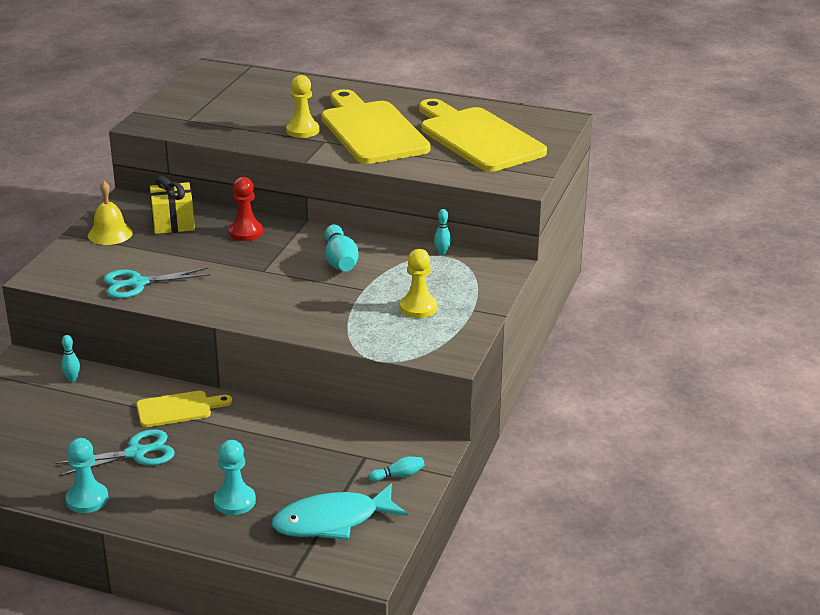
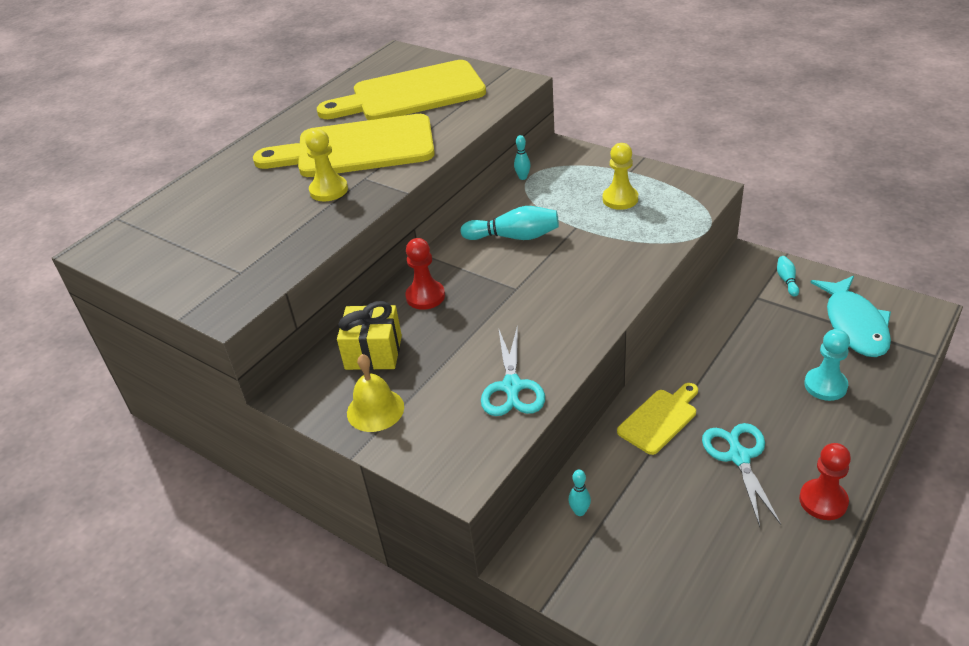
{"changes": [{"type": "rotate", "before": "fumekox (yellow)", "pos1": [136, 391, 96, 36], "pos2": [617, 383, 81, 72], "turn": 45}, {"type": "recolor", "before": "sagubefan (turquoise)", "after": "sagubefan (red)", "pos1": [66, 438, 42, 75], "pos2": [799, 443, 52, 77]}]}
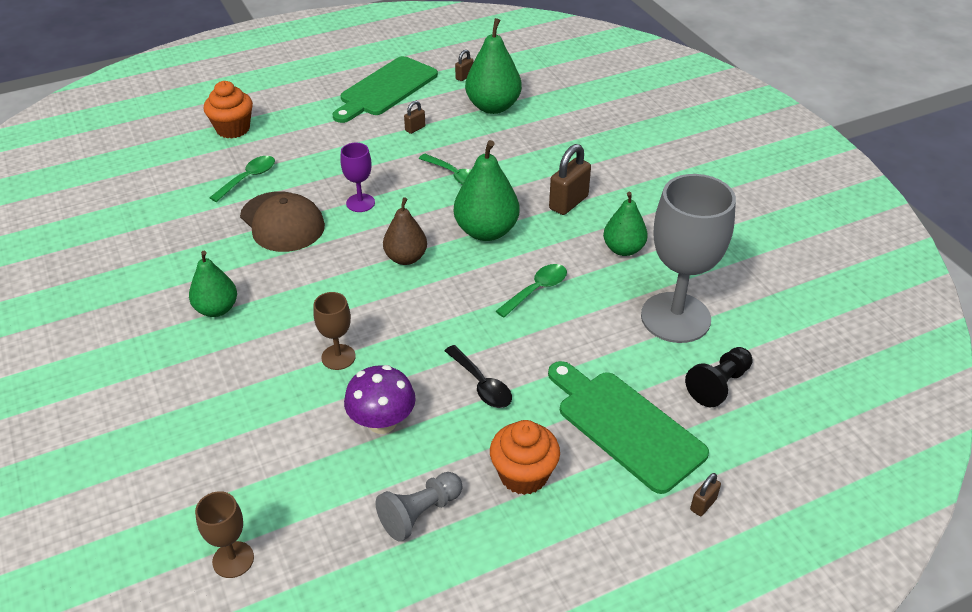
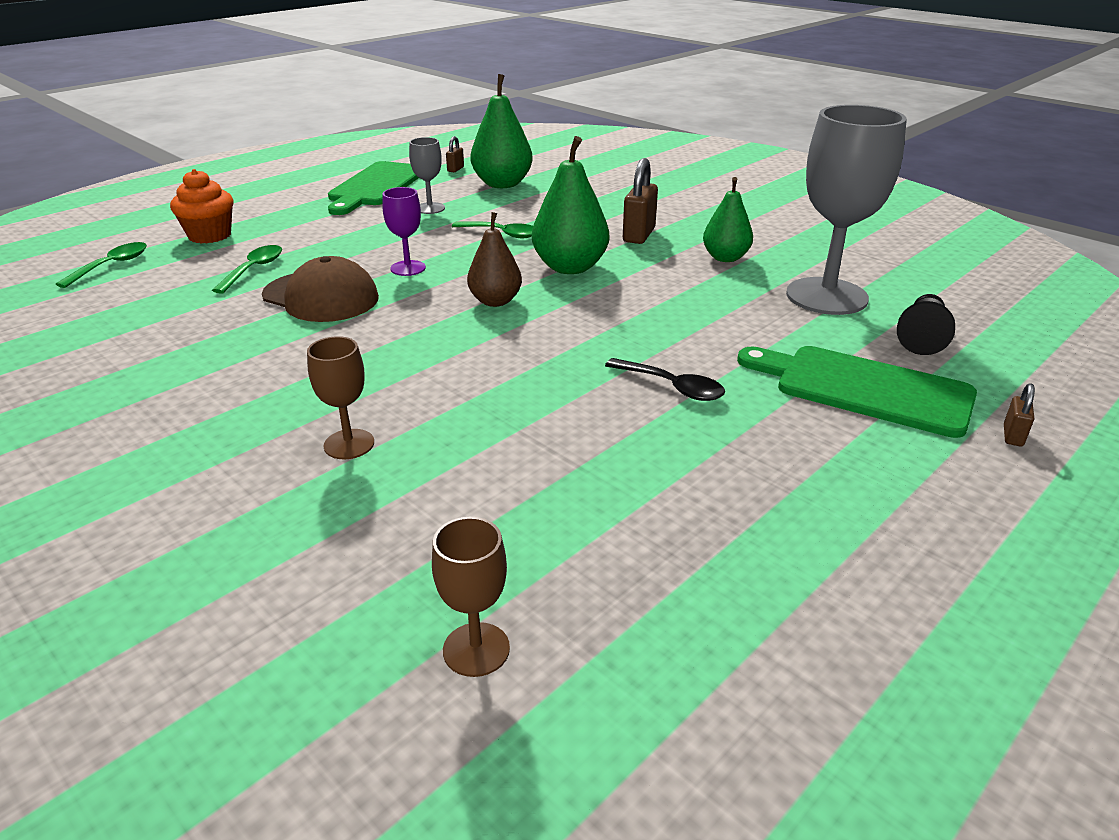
{"changes": [{"type": "replace", "before": "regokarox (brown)", "after": "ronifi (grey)", "pos1": [404, 101, 21, 33], "pos2": [409, 137, 36, 77]}, {"type": "delete", "before": "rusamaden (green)", "pos1": [189, 251, 48, 66]}, {"type": "move", "before": "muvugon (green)", "pos1": [496, 264, 71, 54], "pos2": [56, 242, 91, 46]}, {"type": "move", "before": "ronifi (brown)", "pos1": [313, 292, 43, 78], "pos2": [307, 336, 67, 123]}, {"type": "delete", "before": "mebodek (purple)", "pos1": [344, 365, 72, 69]}, {"type": "delete", "before": "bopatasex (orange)", "pos1": [490, 420, 70, 75]}, {"type": "delete", "before": "sagubefan (grey)", "pos1": [375, 472, 87, 70]}]}
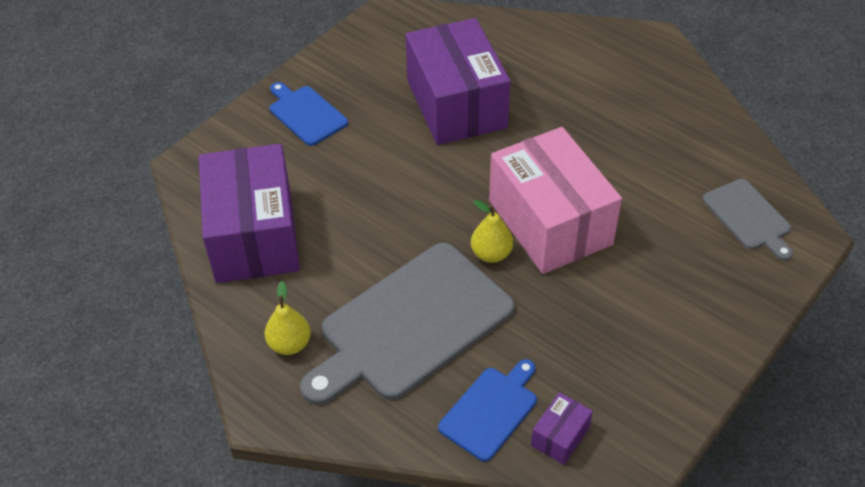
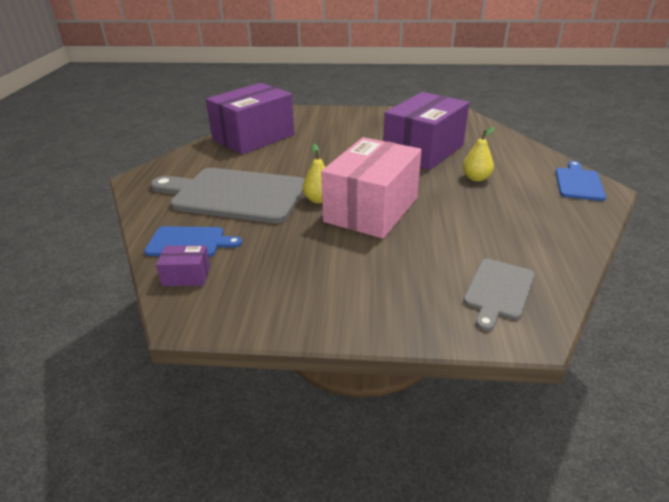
{"changes": [{"type": "move", "before": "fumekox (blue)", "pos1": [270, 82, 78, 64], "pos2": [555, 161, 51, 40]}, {"type": "move", "before": "rusamaden (yellow)", "pos1": [265, 281, 46, 74], "pos2": [462, 127, 33, 54]}]}
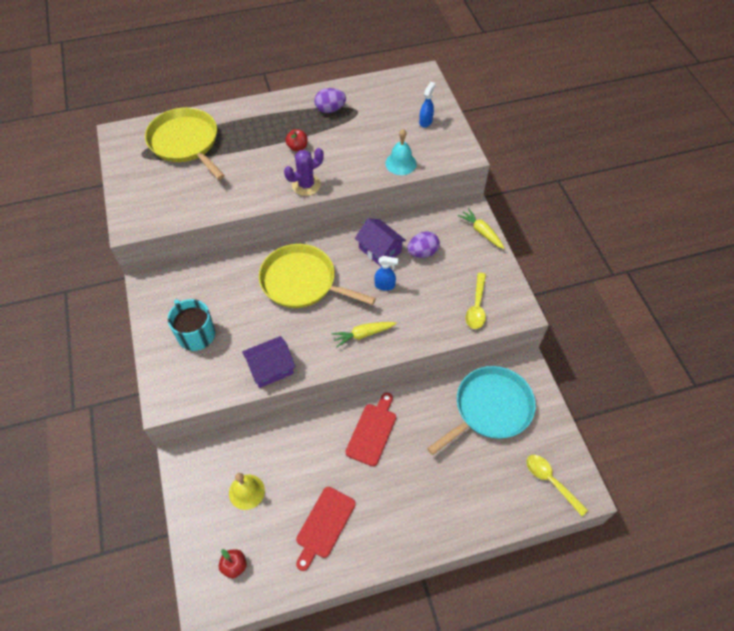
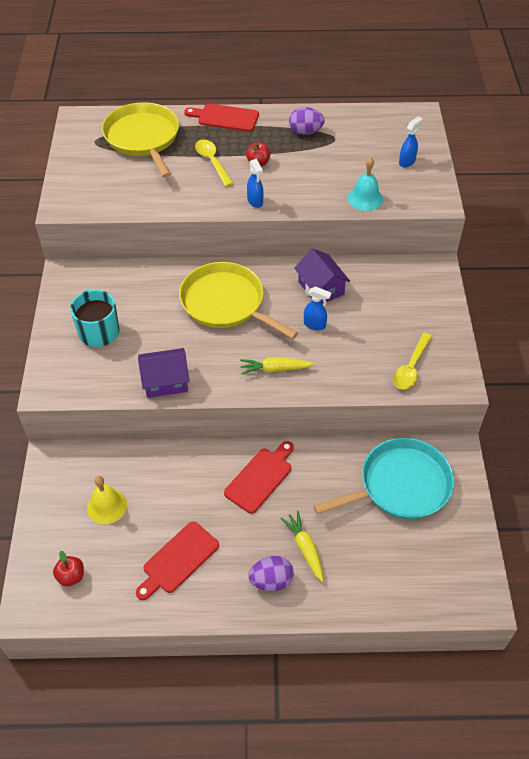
{"changes": [{"type": "replace", "before": "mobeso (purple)", "after": "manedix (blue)", "pos1": [284, 148, 40, 48], "pos2": [247, 159, 16, 49]}, {"type": "move", "before": "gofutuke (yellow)", "pos1": [458, 208, 47, 41], "pos2": [280, 511, 44, 71]}, {"type": "move", "before": "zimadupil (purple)", "pos1": [407, 231, 33, 27], "pos2": [248, 556, 46, 35]}, {"type": "move", "before": "muvugon (yellow)", "pos1": [526, 455, 62, 62], "pos2": [195, 140, 39, 47]}, {"type": "insert", "after": "fumekox (red)", "pos2": [184, 104, 75, 28]}]}
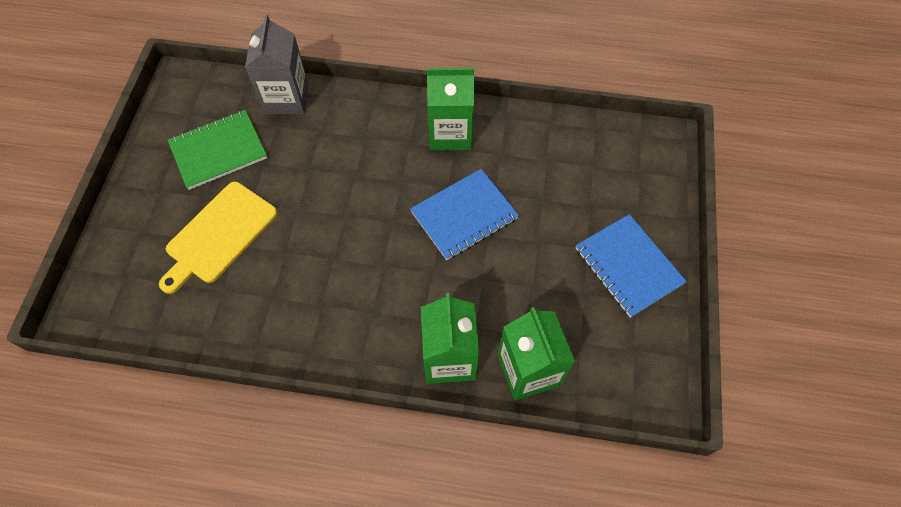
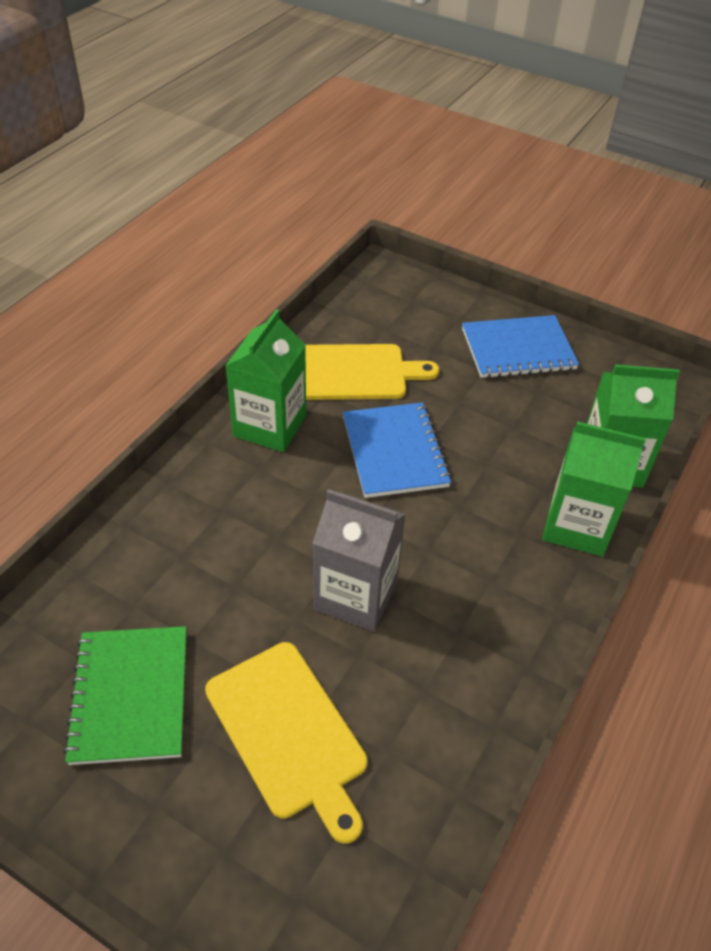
{"changes": [{"type": "move", "before": "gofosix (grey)", "pos1": [245, 14, 63, 100], "pos2": [313, 489, 93, 142]}, {"type": "insert", "after": "fumekox (yellow)", "pos2": [305, 344, 134, 56]}]}
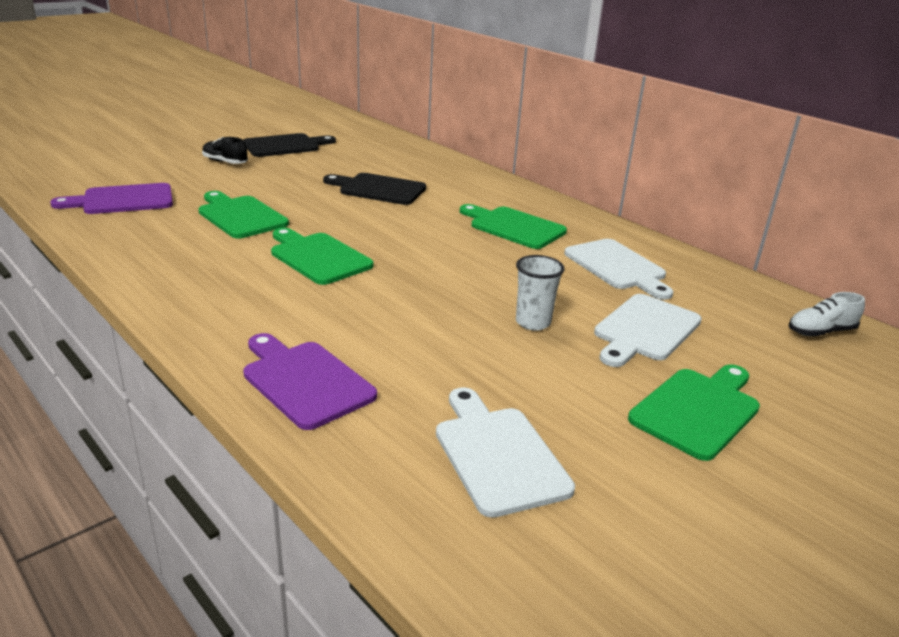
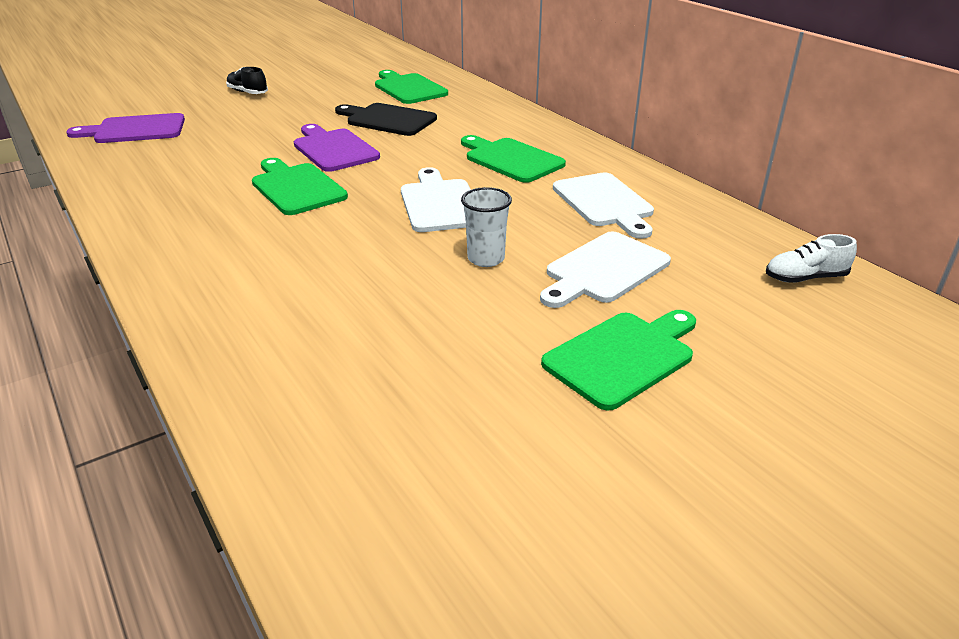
{"changes": [{"type": "delete", "before": "fumekox (black)", "pos1": [244, 133, 92, 24]}, {"type": "move", "before": "fumekox (green)", "pos1": [198, 191, 91, 47], "pos2": [375, 70, 73, 34]}, {"type": "move", "before": "fumekox (purple)", "pos1": [243, 333, 134, 97], "pos2": [294, 124, 86, 48]}, {"type": "move", "before": "fumekox (white)", "pos1": [436, 387, 139, 131], "pos2": [401, 167, 70, 65]}]}
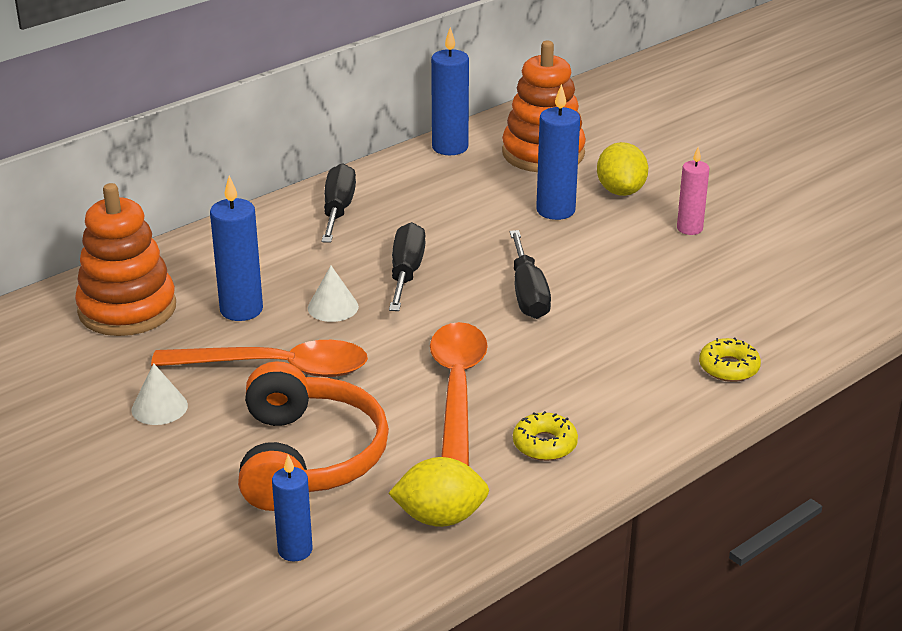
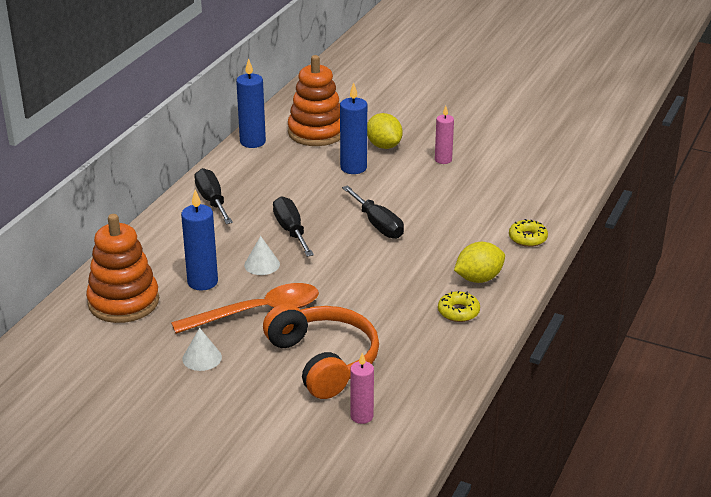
{"changes": [{"type": "delete", "before": "muvugon (orange)", "pos1": [430, 322, 58, 144]}, {"type": "recolor", "before": "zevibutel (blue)", "after": "zevibutel (pink)", "pos1": [272, 455, 41, 107], "pos2": [350, 353, 24, 71]}, {"type": "move", "before": "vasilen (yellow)", "pos1": [388, 457, 101, 70], "pos2": [454, 242, 51, 41]}]}
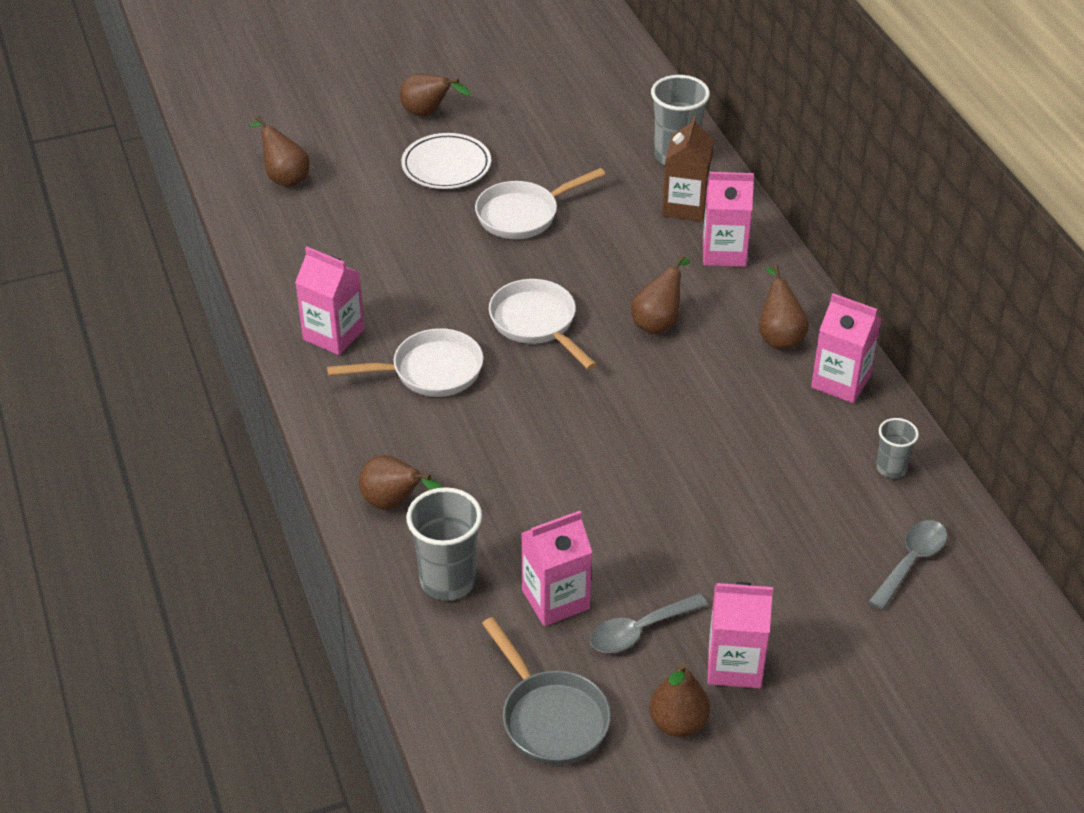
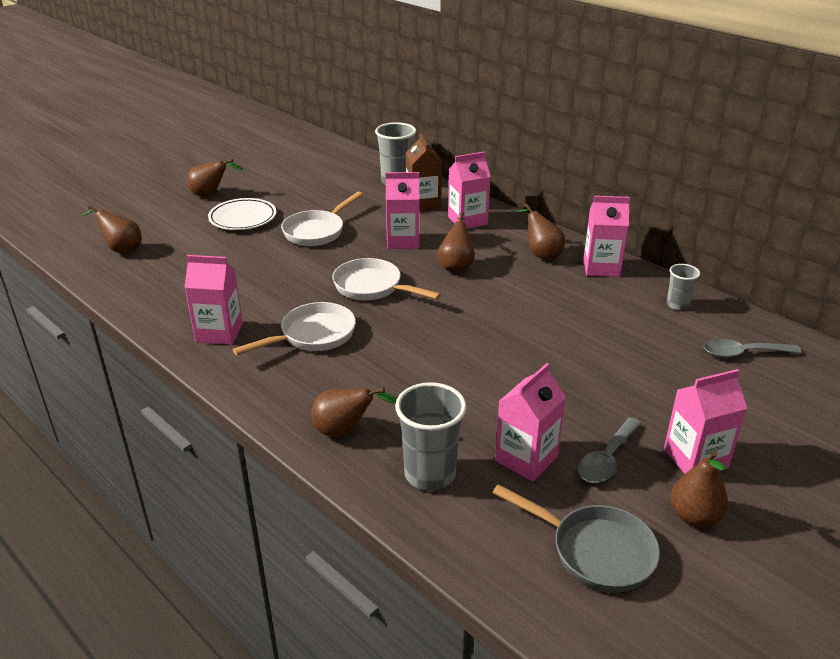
{"changes": [{"type": "rotate", "before": "muvugon (grey)", "pos1": [868, 520, 79, 90], "pos2": [703, 339, 99, 19], "turn": -105}, {"type": "insert", "after": "gofosix (pink)", "pos2": [386, 172, 34, 77]}]}
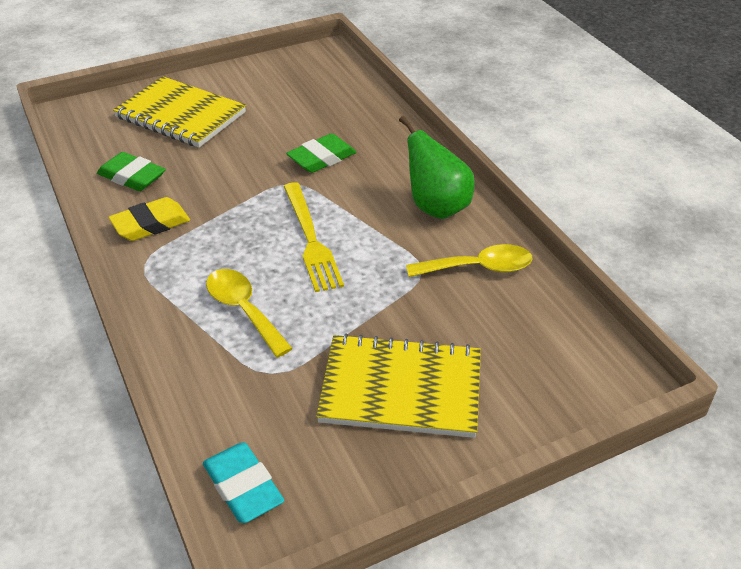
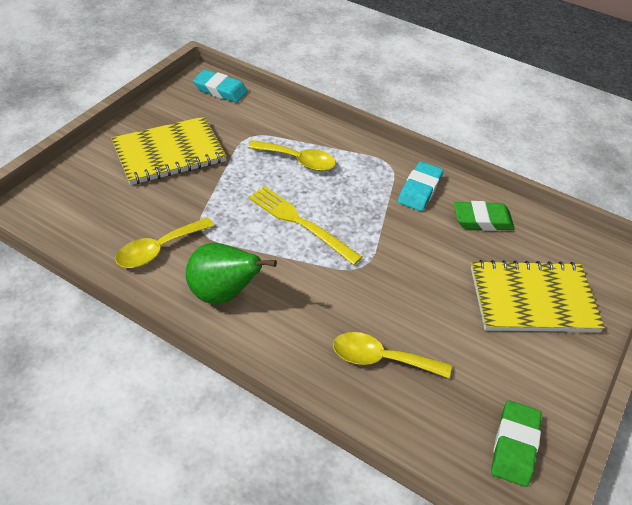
{"changes": [{"type": "move", "before": "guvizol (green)", "pos1": [286, 133, 70, 40], "pos2": [491, 401, 51, 86]}, {"type": "recolor", "before": "guvizol (yellow)", "after": "guvizol (turquoise)", "pos1": [109, 197, 81, 44], "pos2": [398, 161, 45, 50]}, {"type": "insert", "after": "muvugon (yellow)", "pos2": [333, 332, 118, 46]}]}
